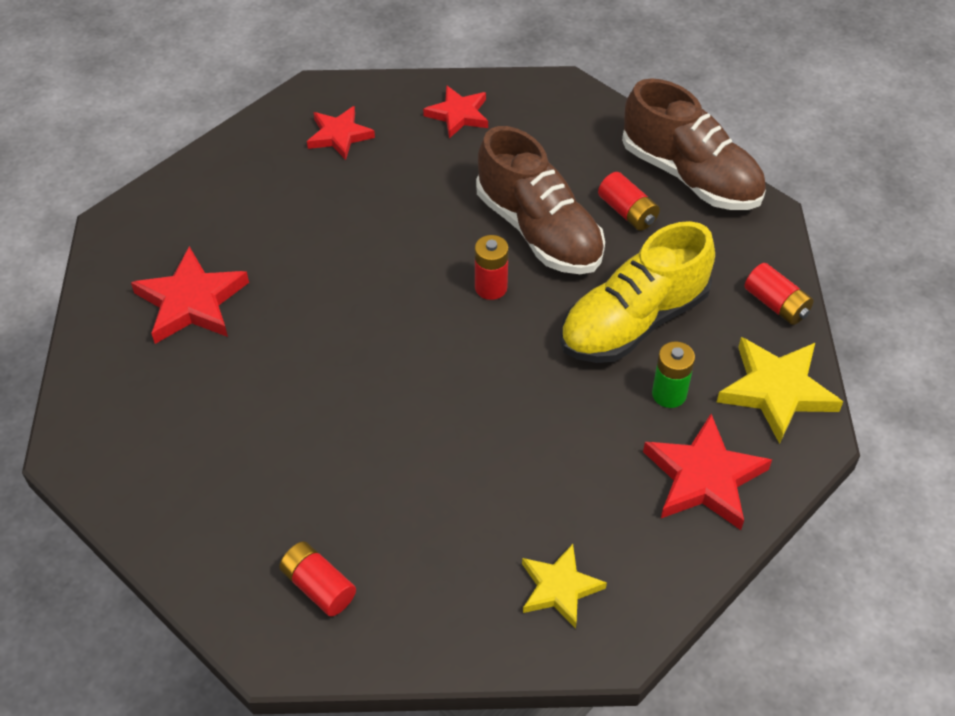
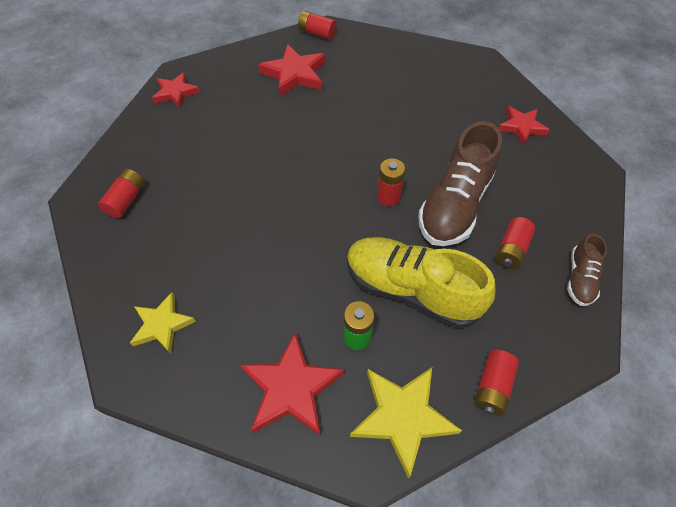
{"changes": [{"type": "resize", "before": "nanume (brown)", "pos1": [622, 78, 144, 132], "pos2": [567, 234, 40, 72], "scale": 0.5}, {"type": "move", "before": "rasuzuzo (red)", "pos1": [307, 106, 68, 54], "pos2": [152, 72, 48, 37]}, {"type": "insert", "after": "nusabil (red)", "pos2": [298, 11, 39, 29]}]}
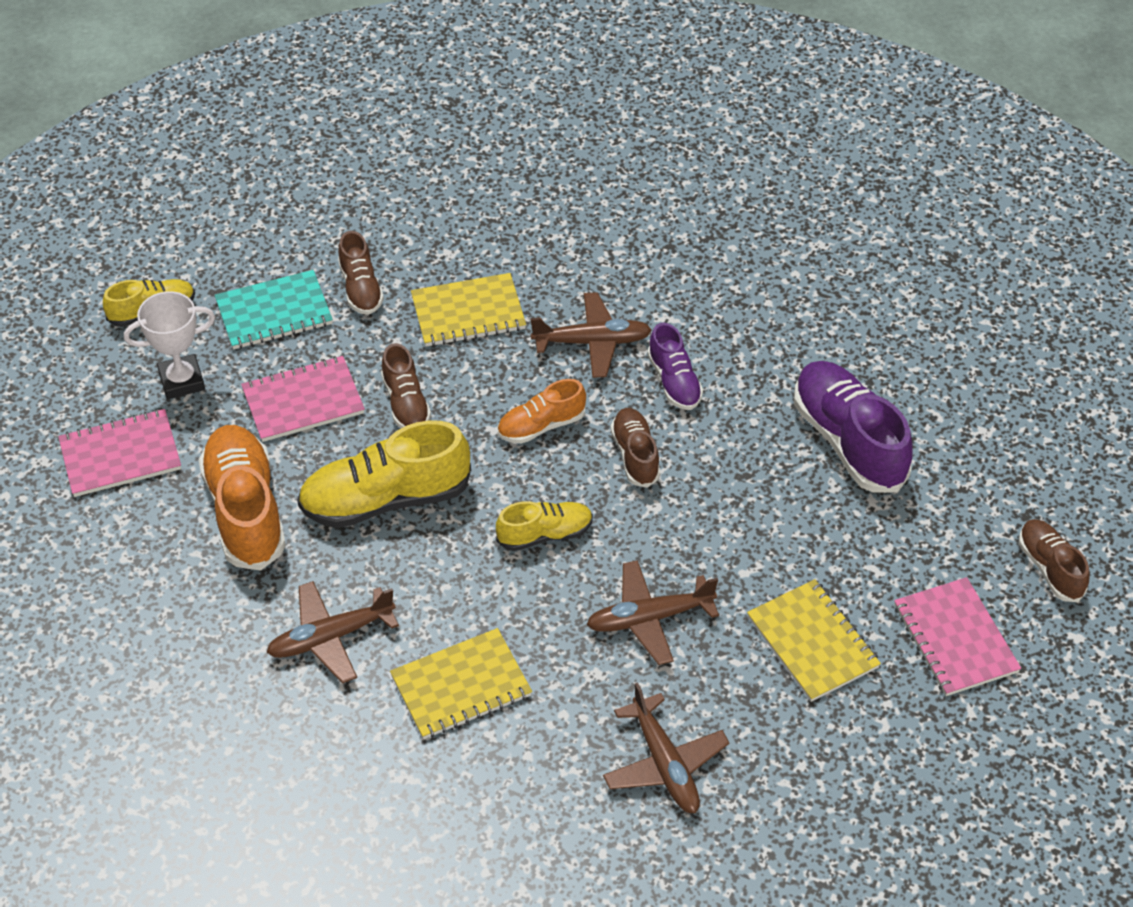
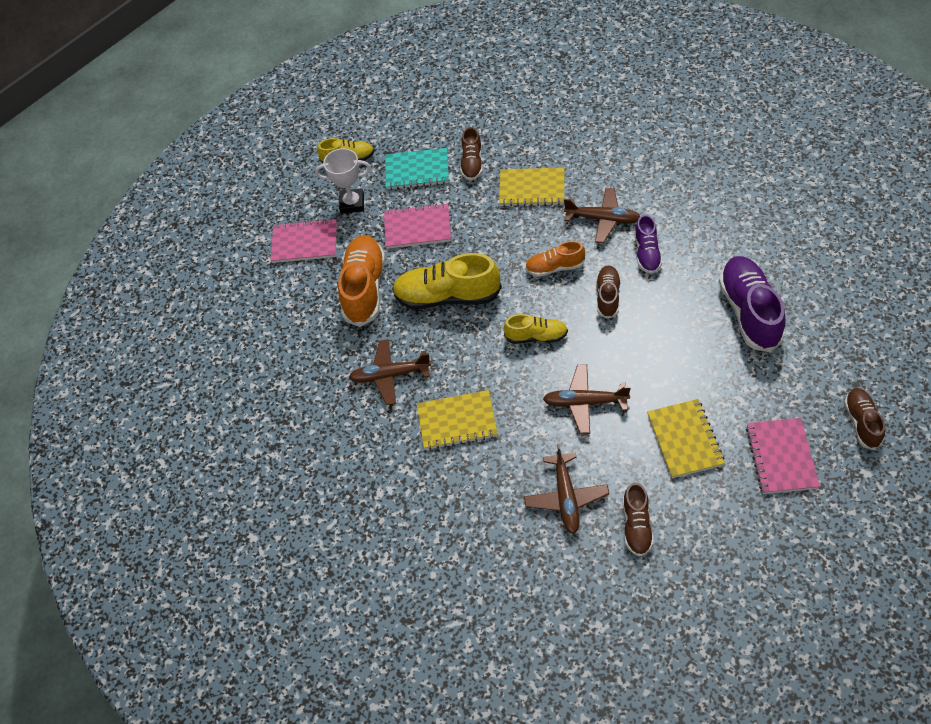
{"changes": [{"type": "move", "before": "nanume (brown)", "pos1": [381, 343, 50, 85], "pos2": [623, 482, 31, 75]}]}
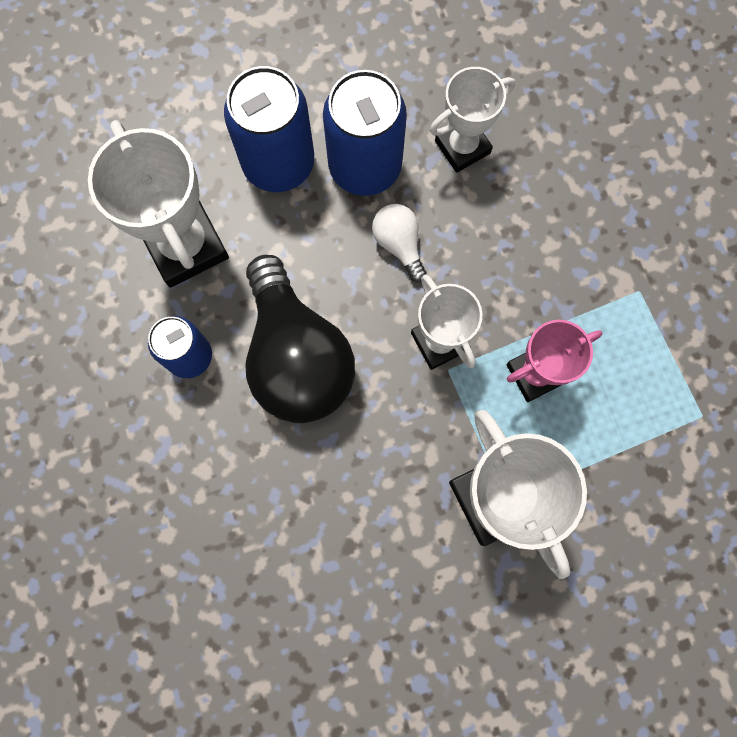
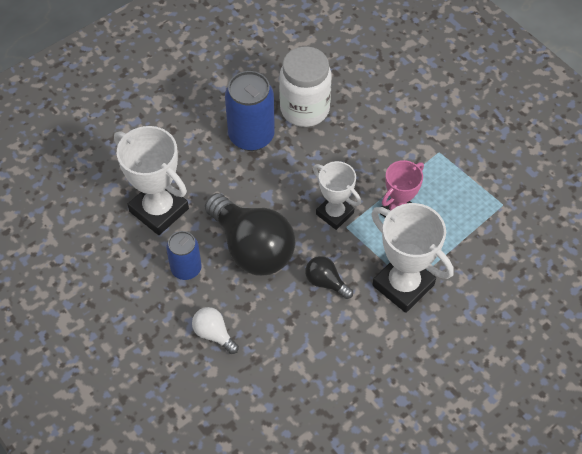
{"changes": [{"type": "delete", "before": "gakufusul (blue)", "pos1": [224, 66, 90, 126]}, {"type": "replace", "before": "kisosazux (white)", "after": "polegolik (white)", "pos1": [430, 67, 85, 106], "pos2": [279, 46, 53, 81]}, {"type": "move", "before": "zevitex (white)", "pos1": [372, 204, 55, 78], "pos2": [192, 307, 47, 47]}, {"type": "insert", "after": "zevitex (black)", "pos2": [305, 256, 48, 43]}]}
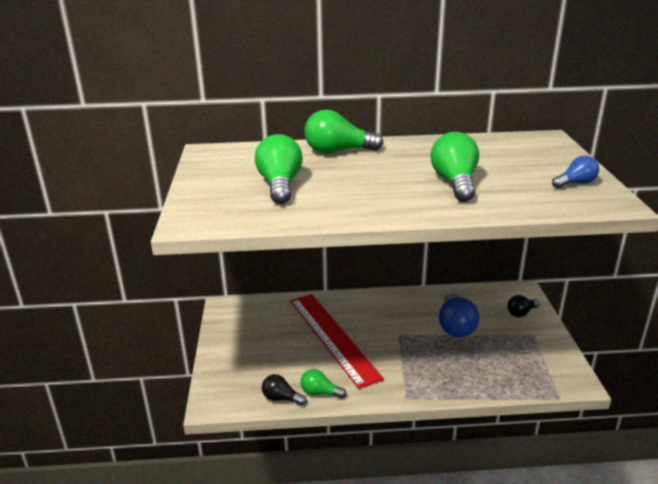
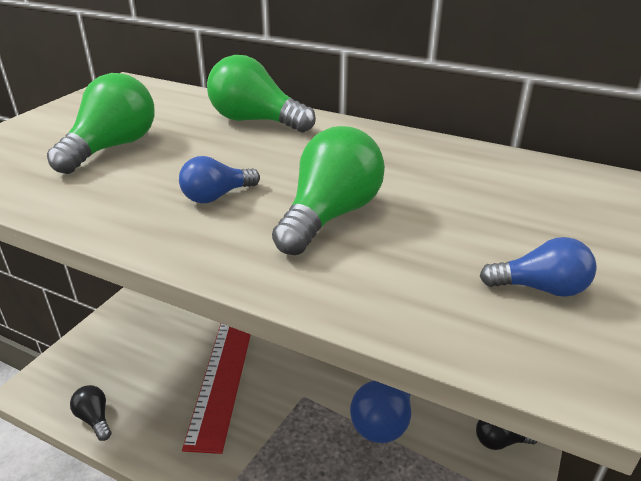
{"changes": [{"type": "delete", "before": "zevitex (green)", "pos1": [301, 369, 45, 30]}, {"type": "insert", "after": "zevitex (blue)", "pos2": [179, 156, 81, 47]}]}
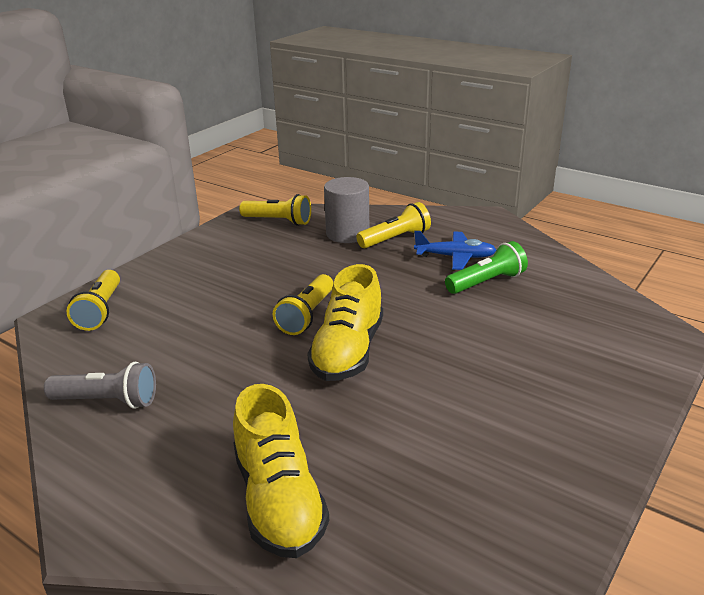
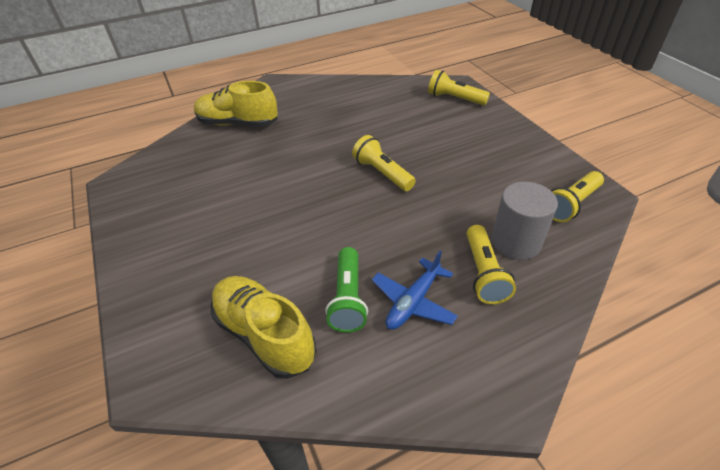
{"changes": [{"type": "move", "before": "nanume (yellow)", "pos1": [307, 264, 76, 117], "pos2": [211, 276, 106, 103]}, {"type": "delete", "before": "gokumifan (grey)", "pos1": [44, 362, 112, 47]}]}
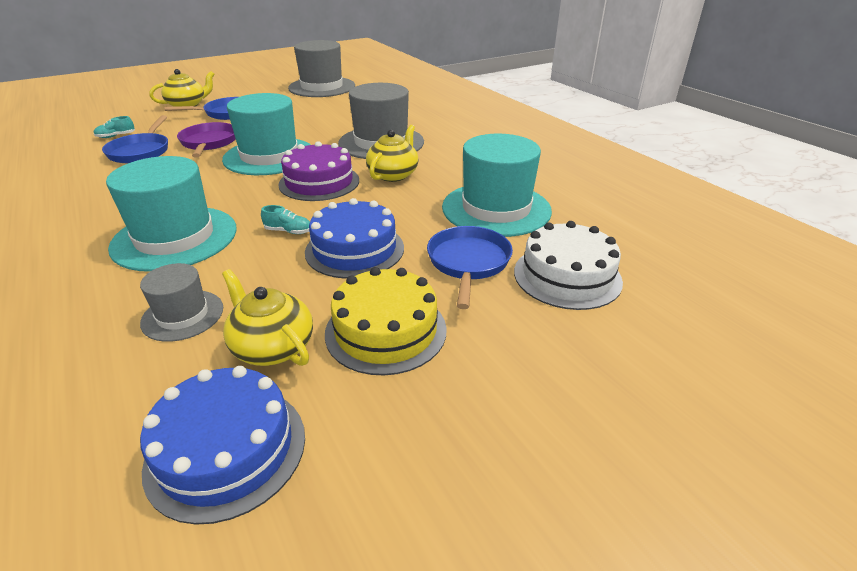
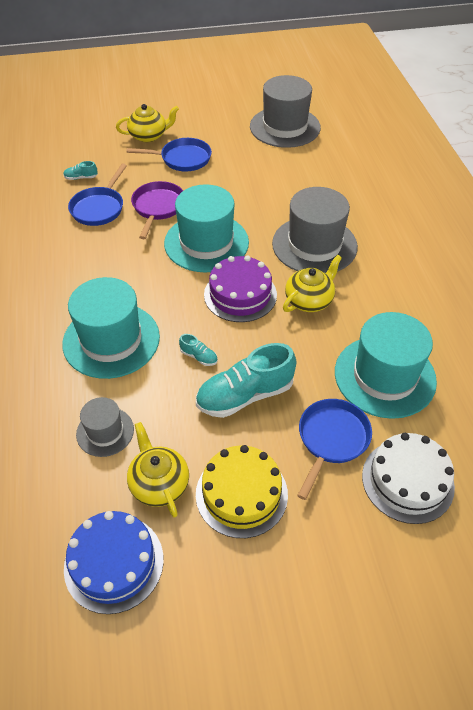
{"changes": [{"type": "replace", "before": "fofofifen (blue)", "after": "nanume (turquoise)", "pos1": [305, 198, 99, 81], "pos2": [196, 343, 101, 75]}]}
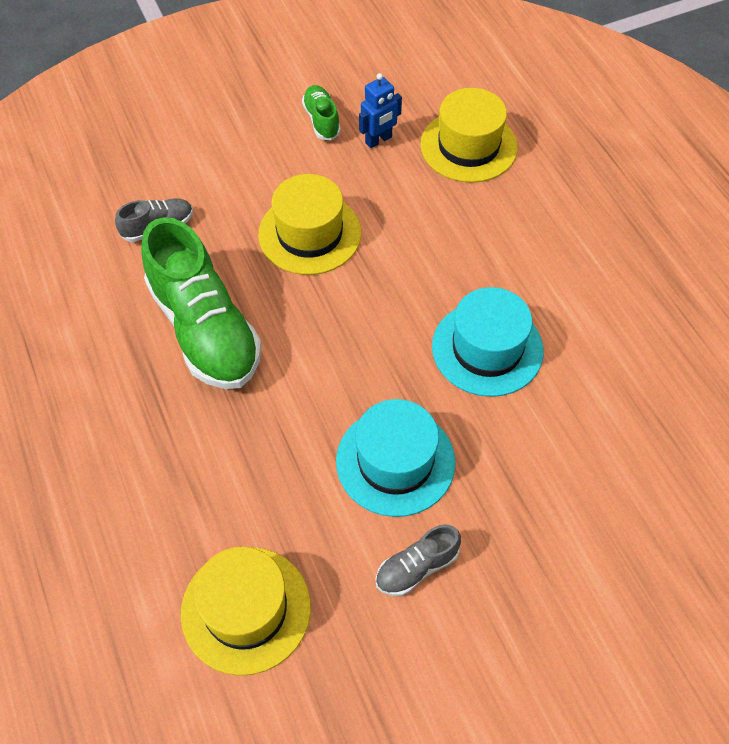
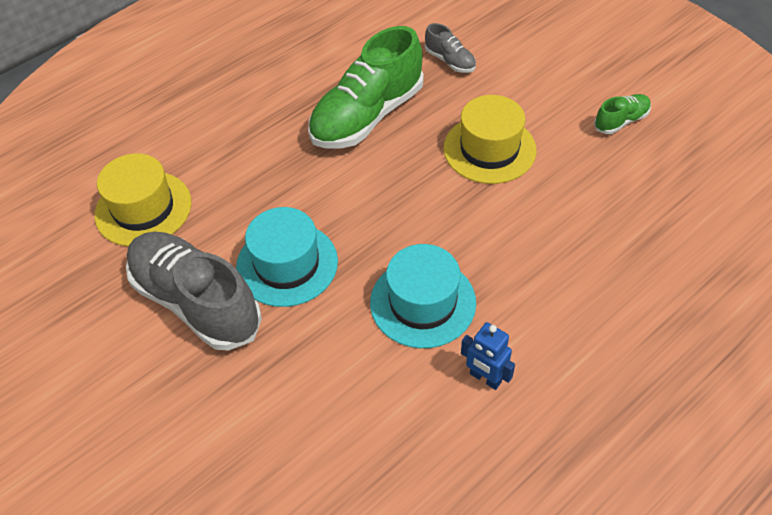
{"changes": [{"type": "move", "before": "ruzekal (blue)", "pos1": [359, 73, 43, 75], "pos2": [461, 322, 54, 68]}, {"type": "delete", "before": "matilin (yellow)", "pos1": [420, 88, 98, 95]}, {"type": "resize", "before": "nanume (grey)", "pos1": [375, 525, 86, 71], "pos2": [126, 231, 136, 120], "scale": 2.18}]}
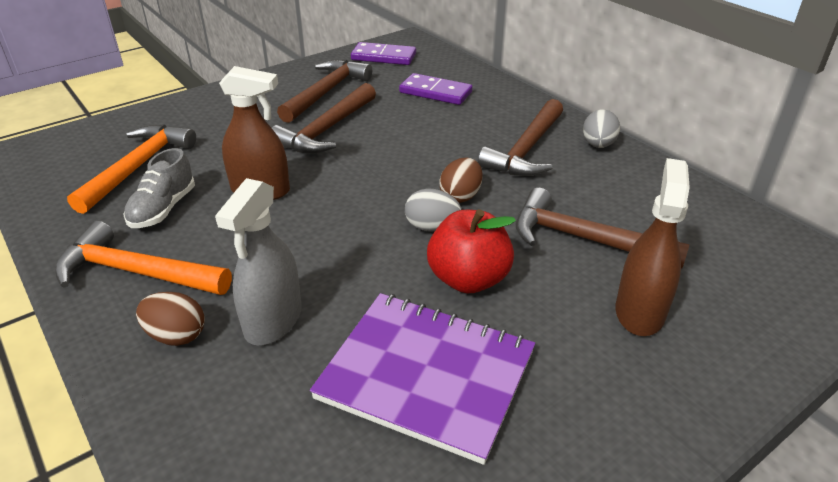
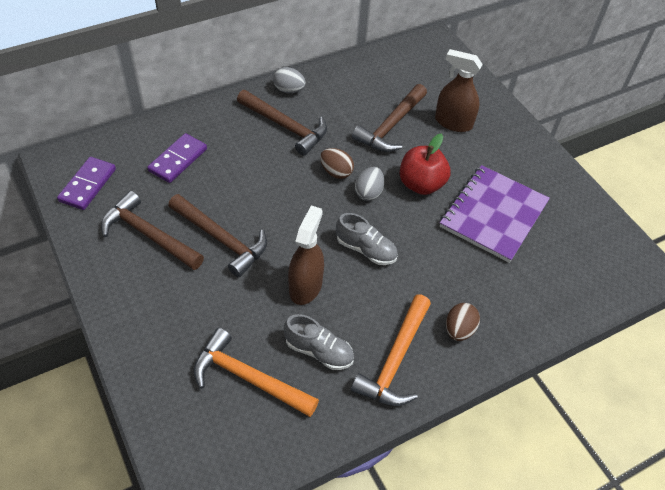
{"changes": [{"type": "delete", "before": "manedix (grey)", "pos1": [215, 178, 87, 168]}, {"type": "insert", "after": "nanume (grey)", "pos2": [336, 213, 62, 52]}]}
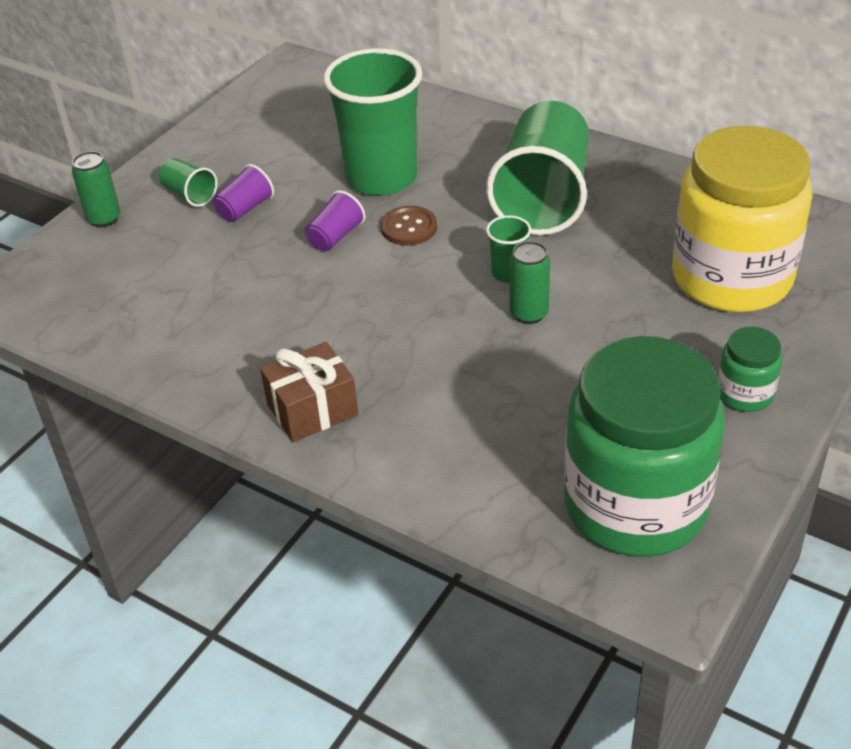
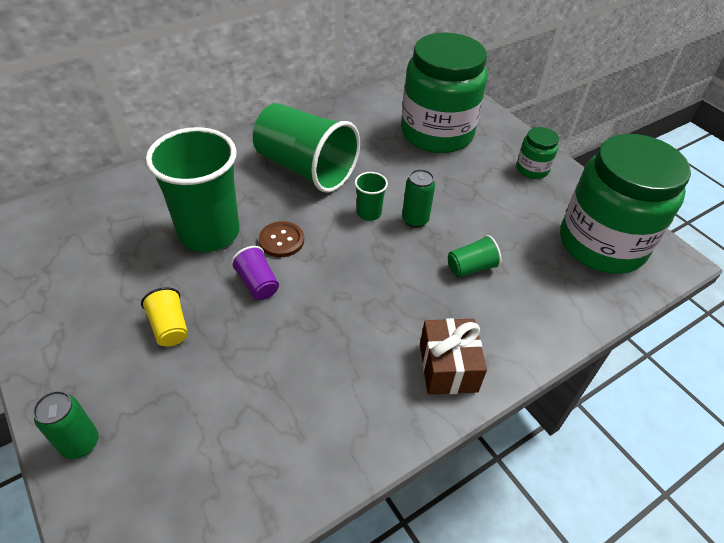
{"changes": [{"type": "recolor", "before": "polegolik (yellow)", "after": "polegolik (green)", "pos1": [672, 126, 140, 186], "pos2": [401, 32, 86, 121]}, {"type": "move", "before": "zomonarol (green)", "pos1": [159, 158, 59, 49], "pos2": [448, 235, 53, 42]}, {"type": "recolor", "before": "zomonarol (purple)", "after": "zomonarol (yellow)", "pos1": [213, 164, 61, 58], "pos2": [141, 287, 47, 60]}]}
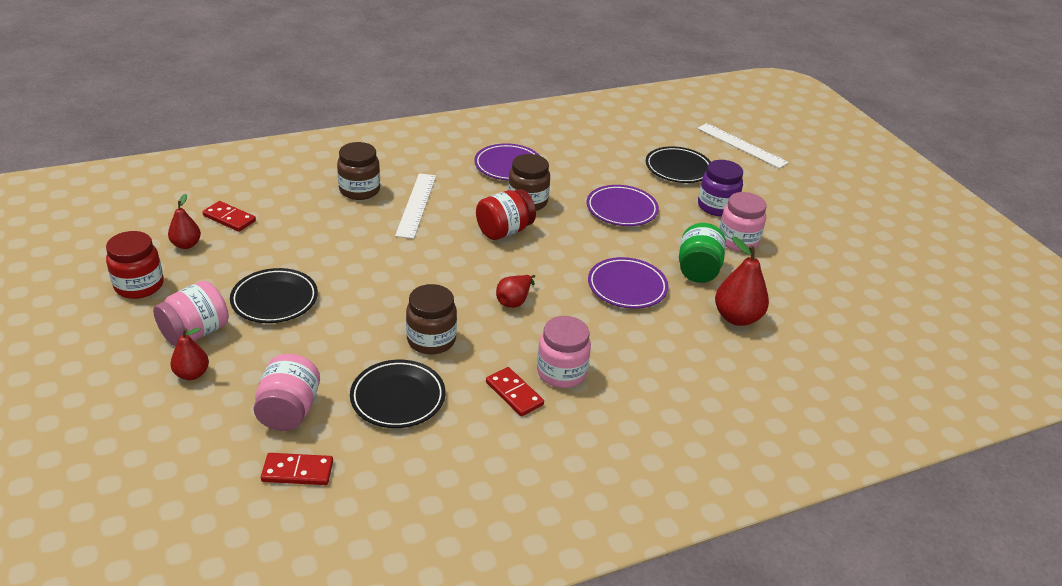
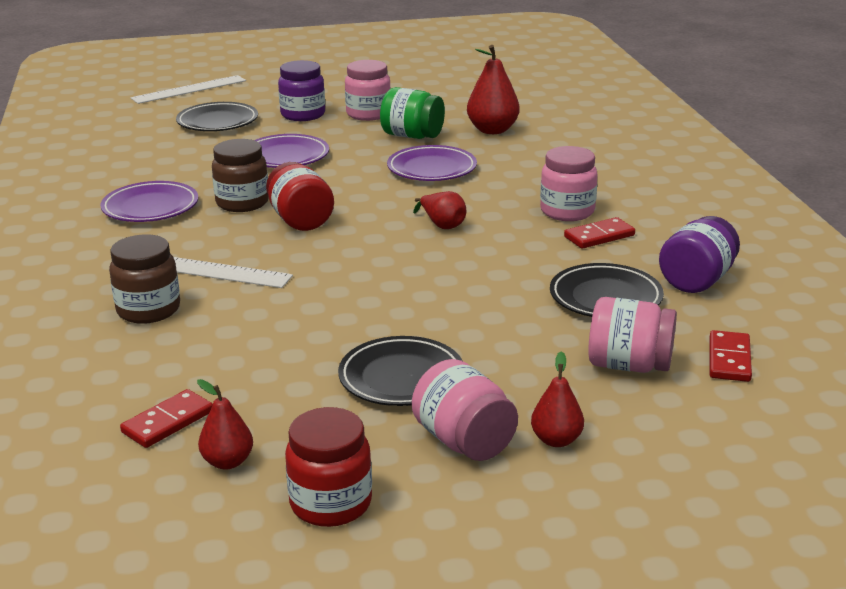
{"changes": [{"type": "delete", "before": "polegolik (brown)", "pos1": [406, 284, 51, 70]}, {"type": "insert", "after": "polegolik (purple)", "pos2": [659, 216, 81, 77]}]}
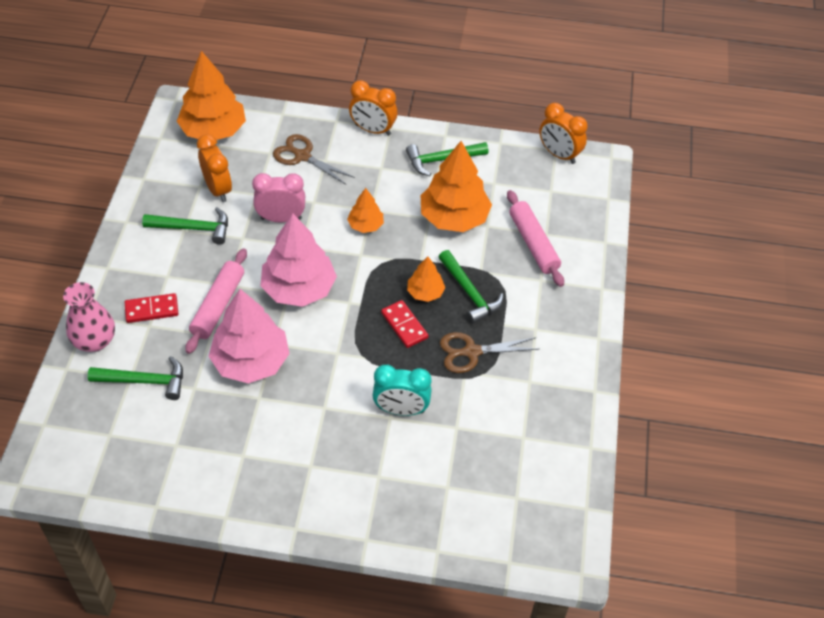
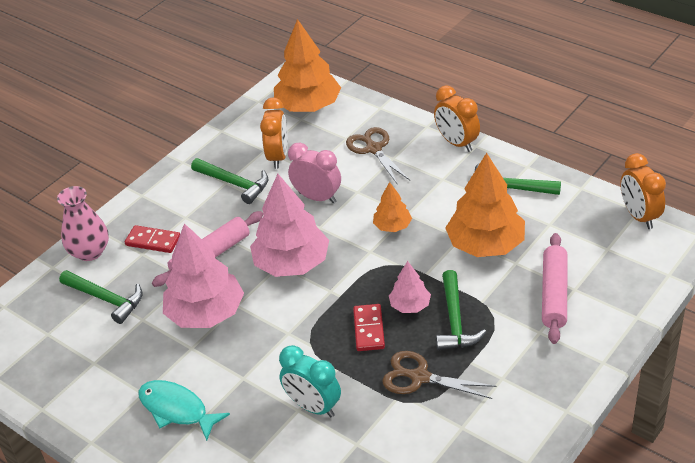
{"changes": [{"type": "recolor", "before": "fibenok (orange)", "after": "fibenok (pink)", "pos1": [407, 256, 38, 46], "pos2": [389, 261, 42, 52]}, {"type": "insert", "after": "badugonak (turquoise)", "pos2": [138, 380, 92, 61]}]}
